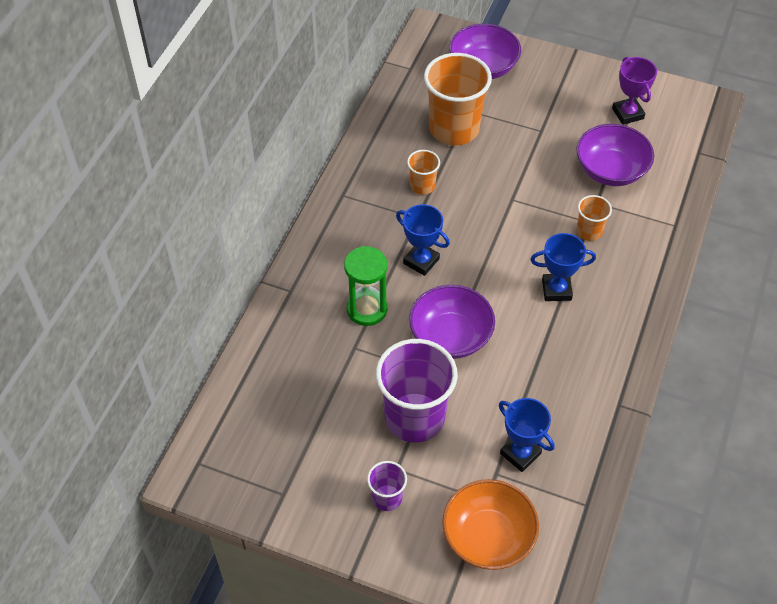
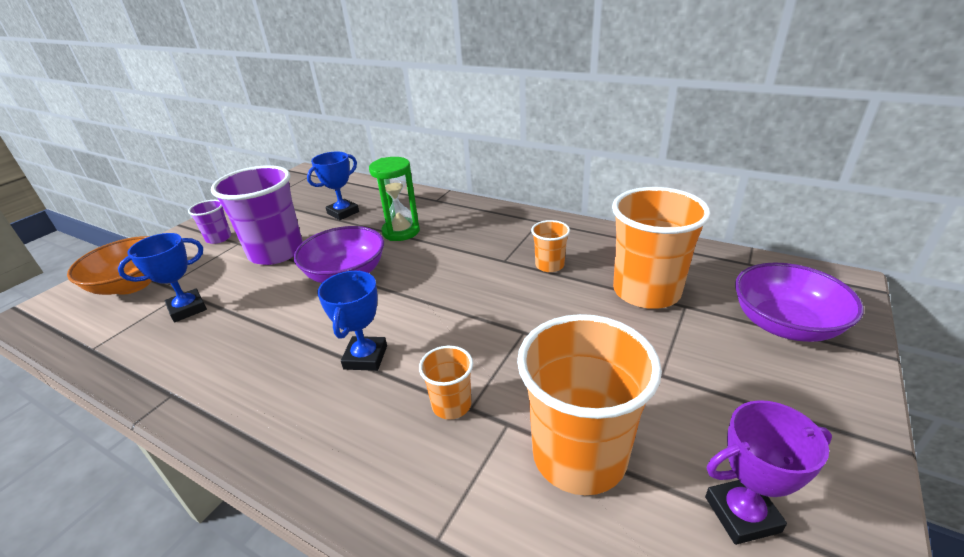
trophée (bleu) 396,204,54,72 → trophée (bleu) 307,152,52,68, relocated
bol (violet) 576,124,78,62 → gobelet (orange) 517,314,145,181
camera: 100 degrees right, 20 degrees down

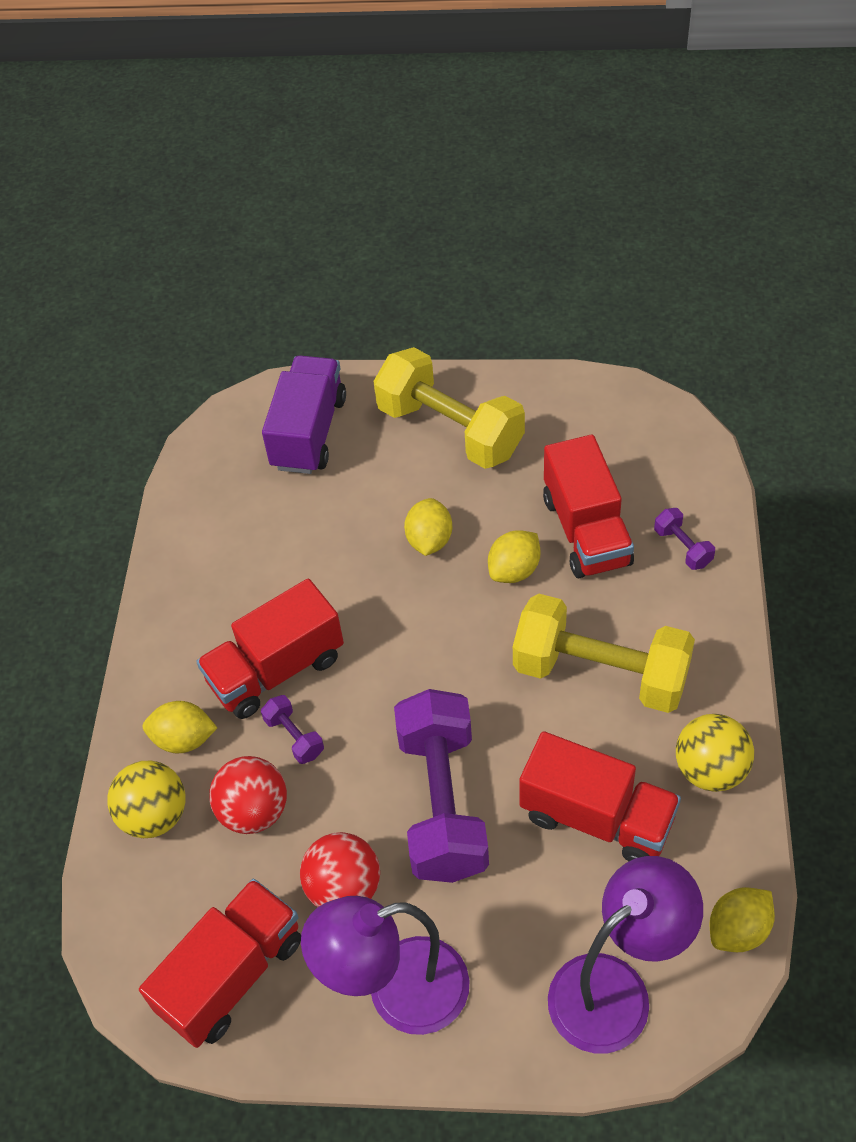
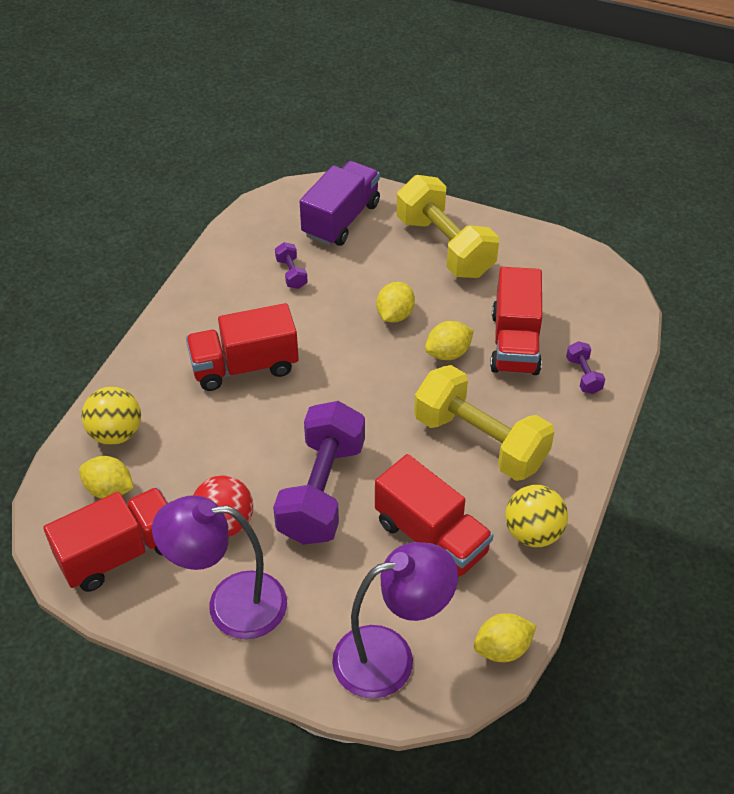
citron (jaune) 143,701,74,53 → citron (jaune) 79,456,55,43, relocated
haltère (violet) 261,695,63,69 → haltère (violet) 275,242,33,47, relocated
balle (rouge) 209,756,78,78 → -
camera: 15 degrees right, 5 degrees down

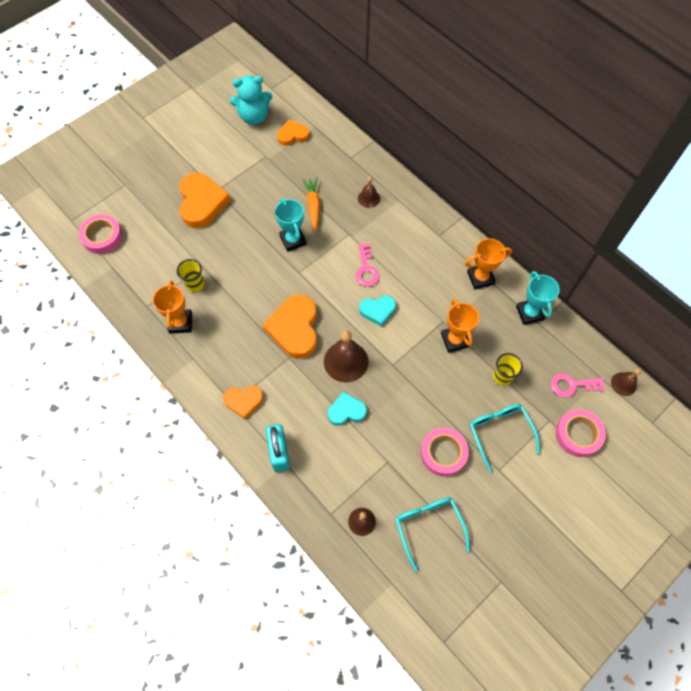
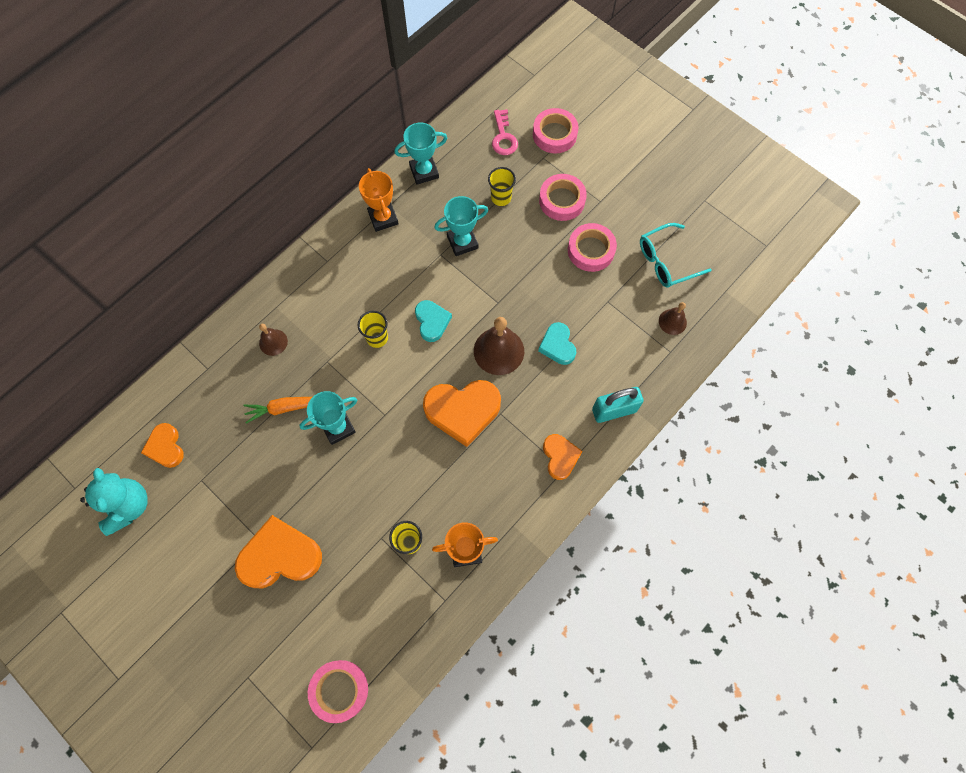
clé (rose) 355,244,24,43 → gobelet (jaune) 358,311,30,37
trophée (orange) 441,299,38,54 → trophée (turquoise) 434,196,54,60
lunettes (turquoise) 469,404,71,69 → ruban adhésif (rose) 539,174,48,47
cloche (marron) 611,368,30,28 → -
camera: 95 degrees left, 5 degrees up

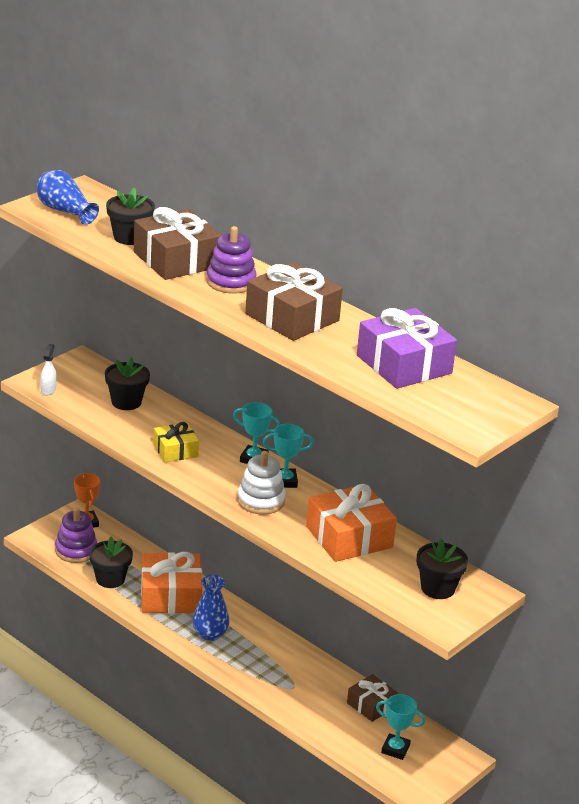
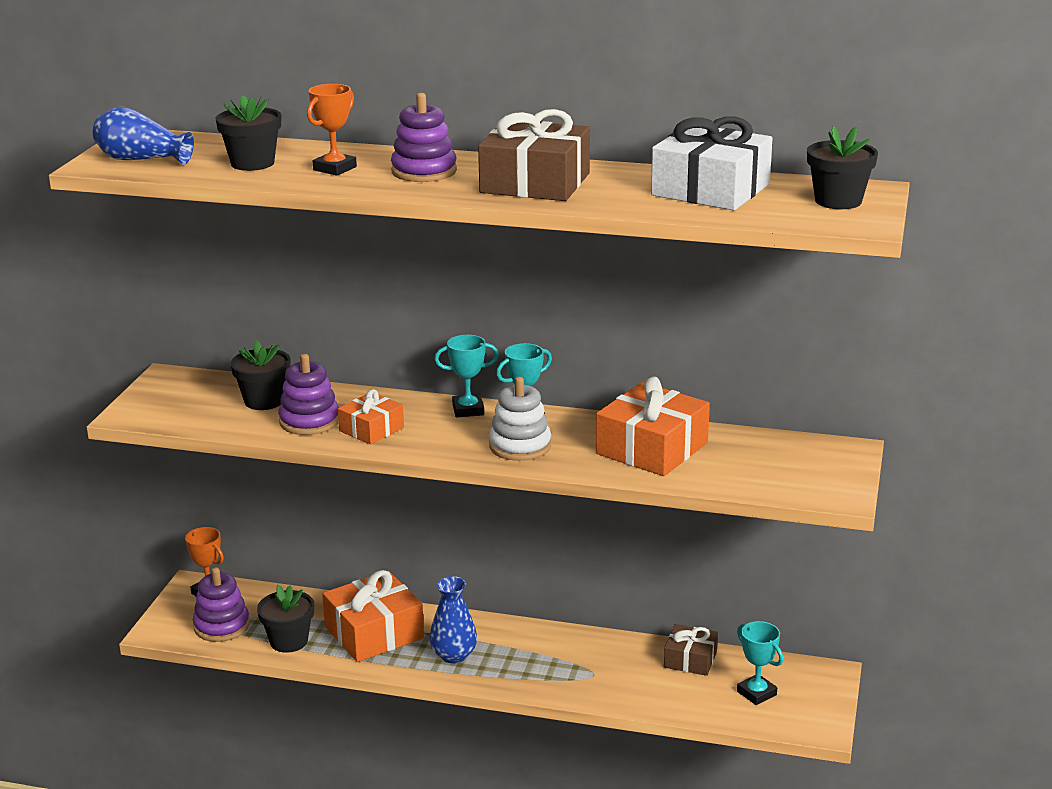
- → jouet à empiler (violet) 278,354,61,81
cadeau (marron) 134,207,87,73 → trophée (orange) 307,84,50,92
cadeau (jaune) 153,422,46,41 → cadeau (orange) 338,389,66,56
cadeau (violet) 357,308,100,81 → cadeau (blanc) 651,116,121,95
trophée (turquoise) 376,694,49,66 → trophée (turquoise) 737,621,46,84, 60 degrees clockwise
pot de fleurs (noir) 417,538,51,61 → pot de fleurs (noir) 807,126,71,83, relocated
vaporisateur (blanc) 40,344,17,51 → -
camera: 25 degrees left, 5 degrees down

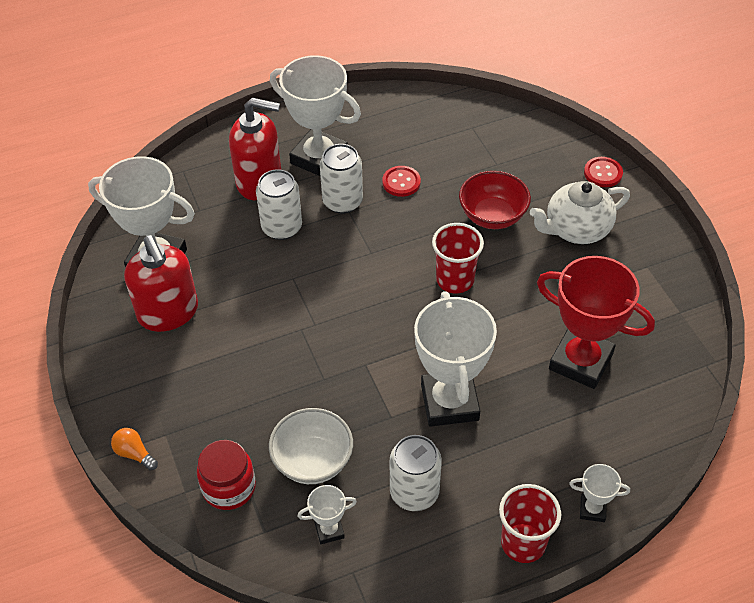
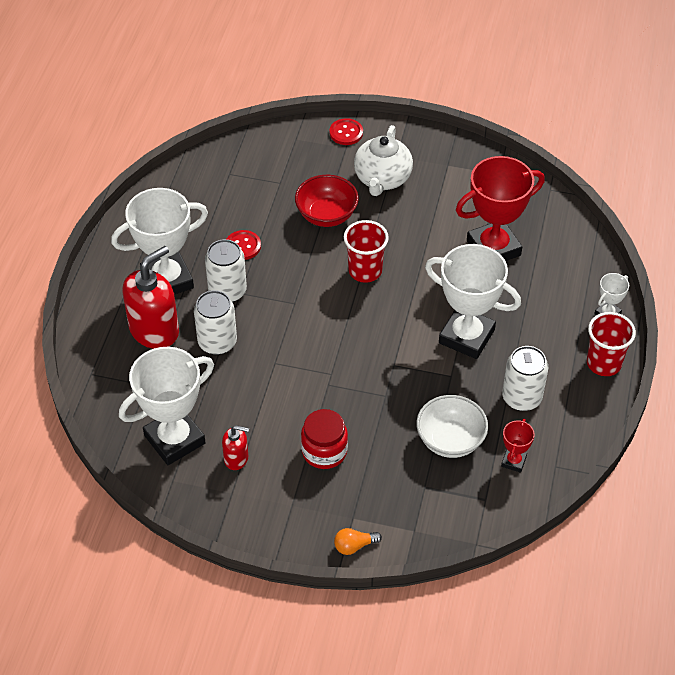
distributeur de savon (rouge) 124,235,74,97 → distributeur de savon (rouge) 222,425,27,45, x0.51
bocal (rouge) 197,440,59,70 → bocal (rouge) 301,409,47,60, relocated
trophée (blanc) 297,485,60,59 → trophée (rouge) 501,419,34,54
camera: 55 degrees left, 0 degrees up

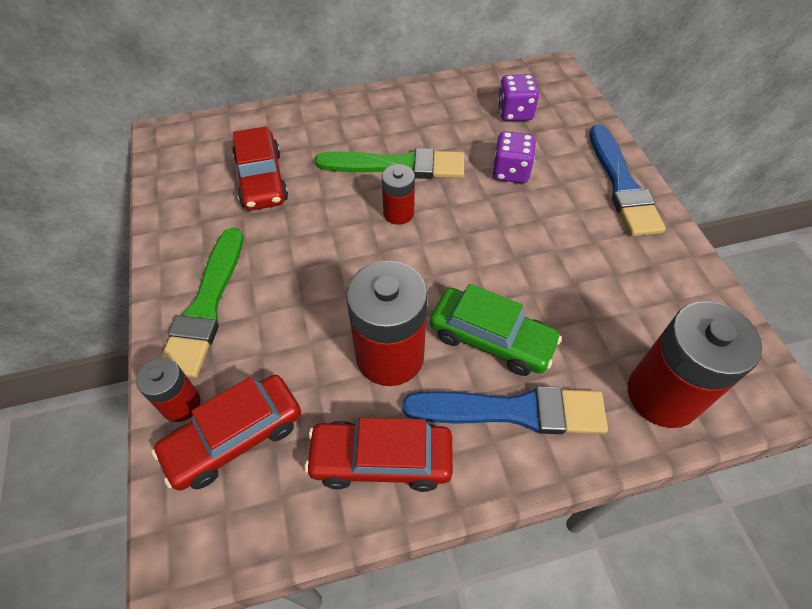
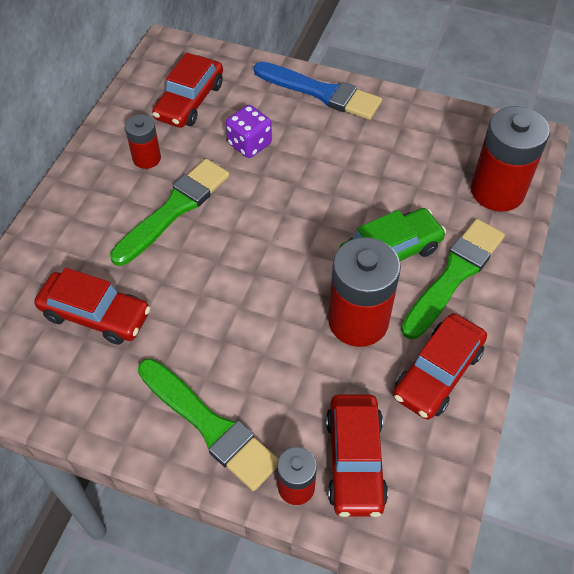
pile (rouge) 382,164,33,61 → pile (rouge) 125,114,36,55, relocated
dé (violet) 497,74,42,47 → voiture (rouge) 152,52,71,76
pinceau (bleu) 403,386,205,48 → pinceau (vert) 401,219,104,120
camera: 55 degrees left, 0 degrees up

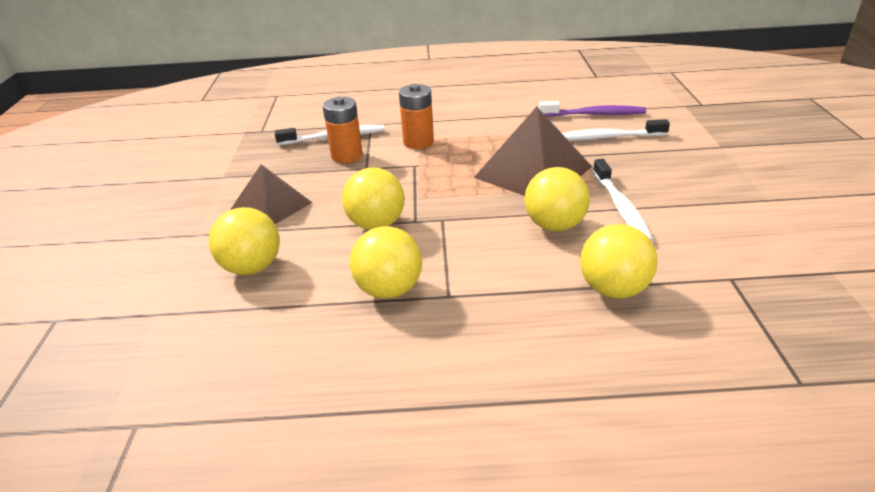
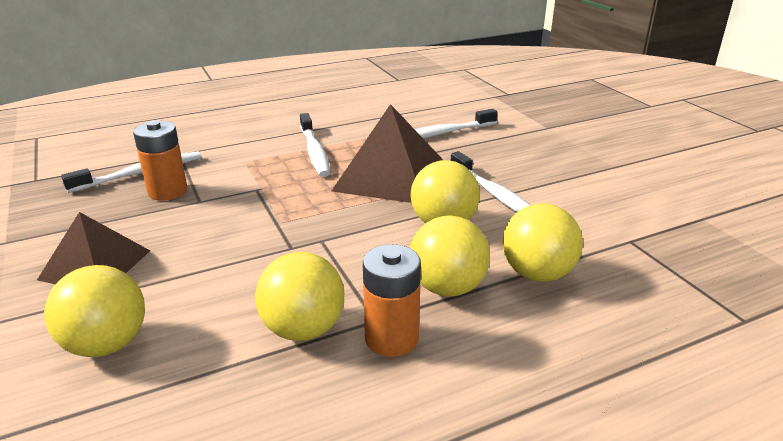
- → brosse à dents (blanc) 300,113,30,64
pile (orange) 399,84,35,65 → pile (orange) 363,244,58,113, relocated
balle (jaune) 342,167,63,63 → balle (jaune) 410,215,80,81, relocated
brosse à dents (violet) 539,101,107,16 → -
camera: 25 degrees left, 5 degrees down

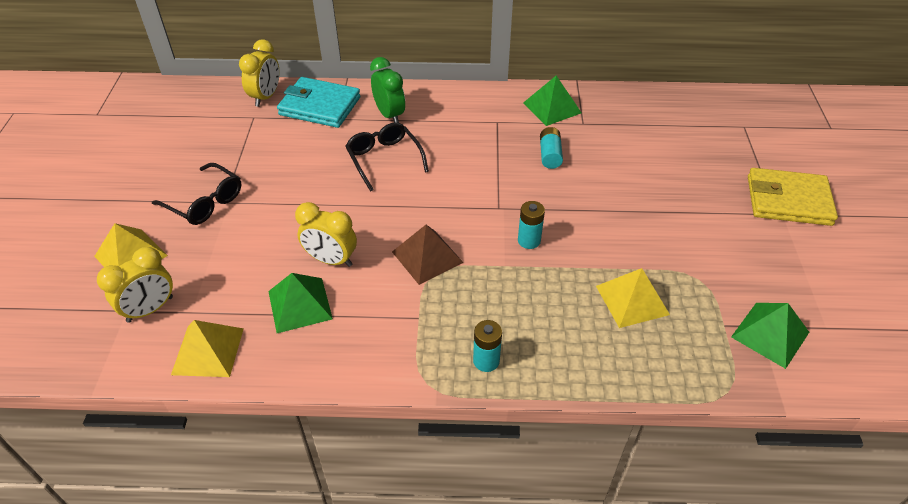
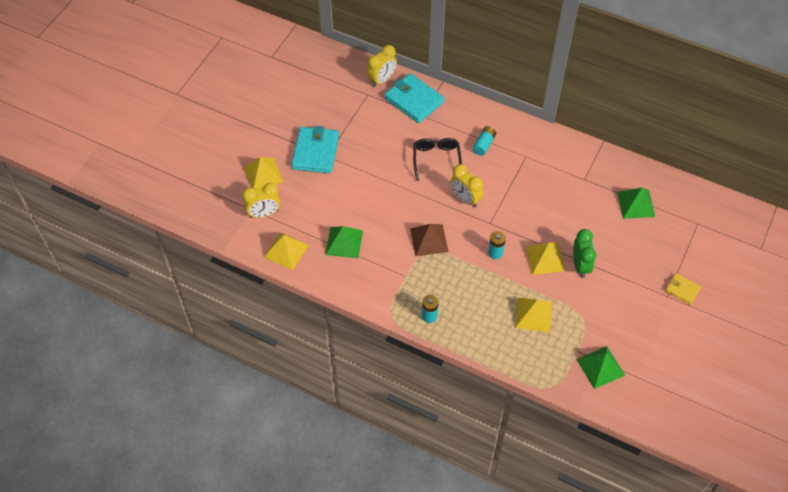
lunettes (noir) 152,163,89,62 → portefeuille (turquoise) 291,126,48,47
réveil (jaune) 295,202,62,65 → réveil (jaune) 450,165,33,43, relocated
pile (turquoise) 540,127,23,42 → pile (turquoise) 472,126,24,30, relocated
- → pyramide (jaune) 525,243,40,32
réveil (vert) 370,57,35,66 → réveil (vert) 573,229,23,49, relocated
pyramide (vert) 523,76,59,50 → pyramide (vert) 617,188,38,31, relocated
portefeuille (jaune) 748,168,90,58 → portefeuille (jaune) 665,273,36,32, x0.53
camera: 25 degrees right, 10 degrees up

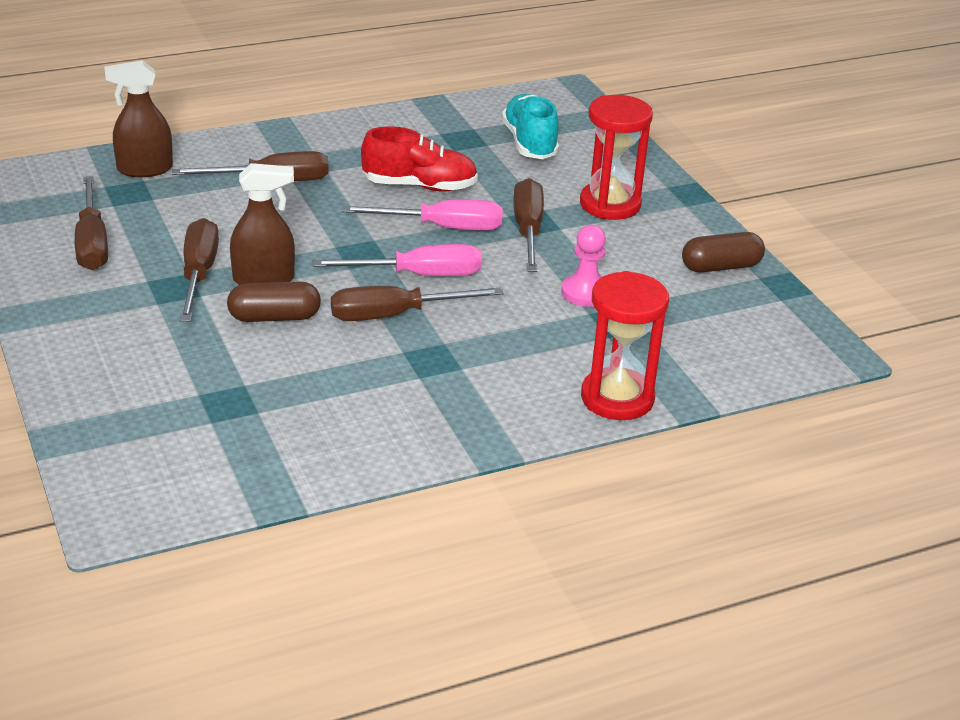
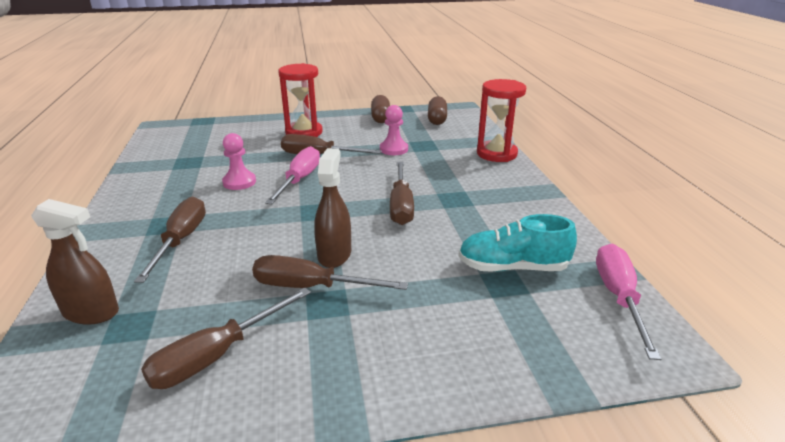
vaporisateur (marron) 104,60,69,117 → vaporisateur (marron) 31,199,88,126, 75 degrees counterclockwise
tournevis (marron) 75,176,33,94 → tournevis (marron) 141,288,170,101, 135 degrees clockwise
chaussure (rouge) 361,127,117,64 → pion (rose) 222,133,34,57
gélule (marron) 227,281,94,41 → gélule (marron) 428,96,19,29, relocated
chaussure (turquoise) 502,94,57,65 → chaussure (turquoise) 458,214,119,58, relocated
tournevis (rose) 313,244,169,32 → tournevis (rose) 596,244,65,116, relocated
camera: 75 degrees left, 5 degrees down

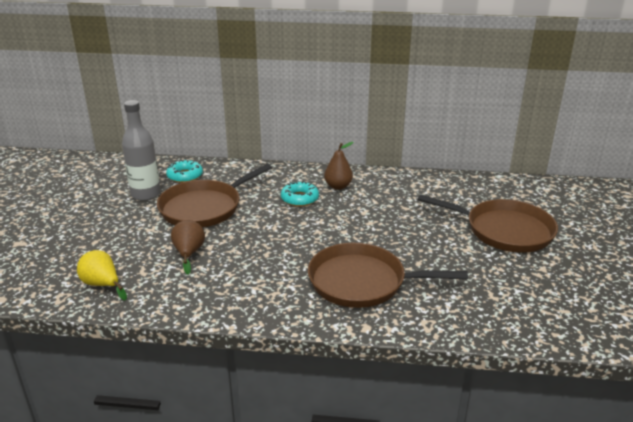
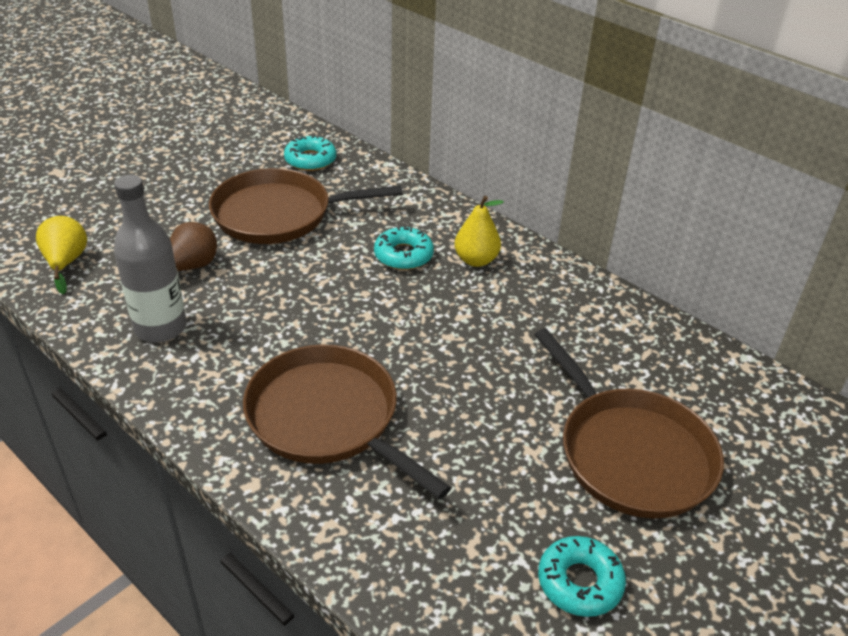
bouteille (gris) 122,100,39,101 → bouteille (gris) 114,175,73,168, relocated
poire (marron) 324,142,29,48 → poire (jaune) 455,196,49,71
- → beignet (turquoise) 538,536,88,81
camera: 35 degrees right, 10 degrees up

